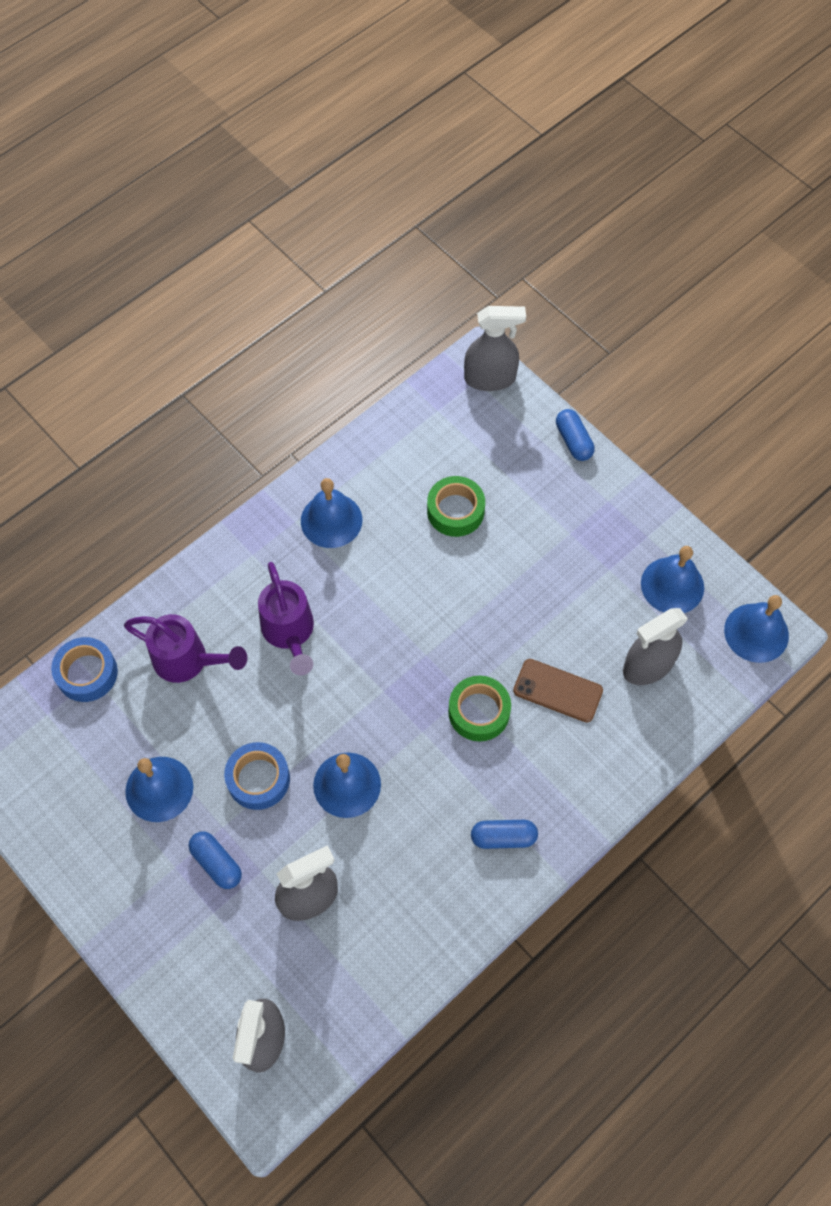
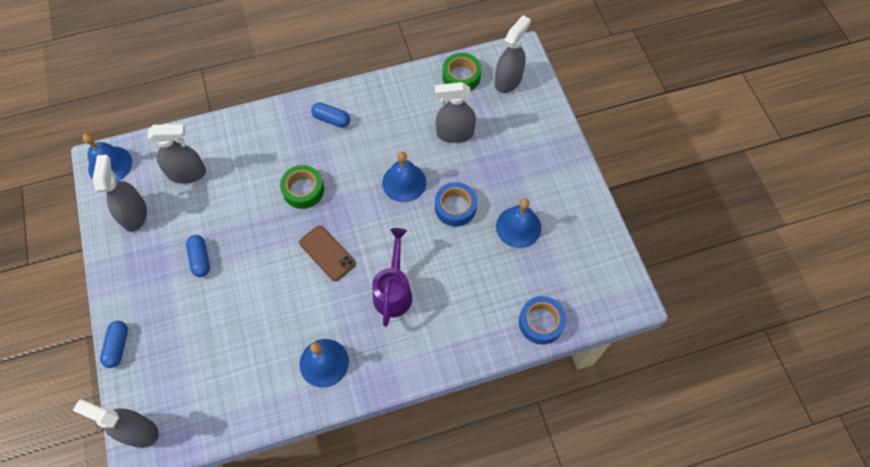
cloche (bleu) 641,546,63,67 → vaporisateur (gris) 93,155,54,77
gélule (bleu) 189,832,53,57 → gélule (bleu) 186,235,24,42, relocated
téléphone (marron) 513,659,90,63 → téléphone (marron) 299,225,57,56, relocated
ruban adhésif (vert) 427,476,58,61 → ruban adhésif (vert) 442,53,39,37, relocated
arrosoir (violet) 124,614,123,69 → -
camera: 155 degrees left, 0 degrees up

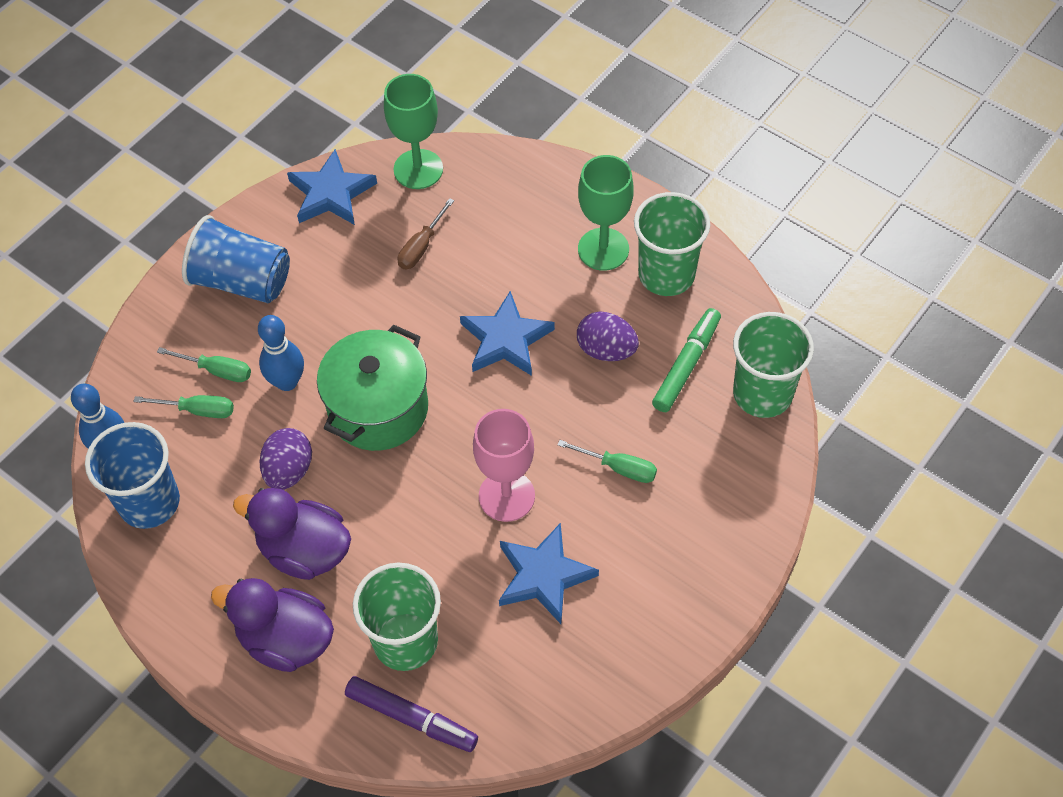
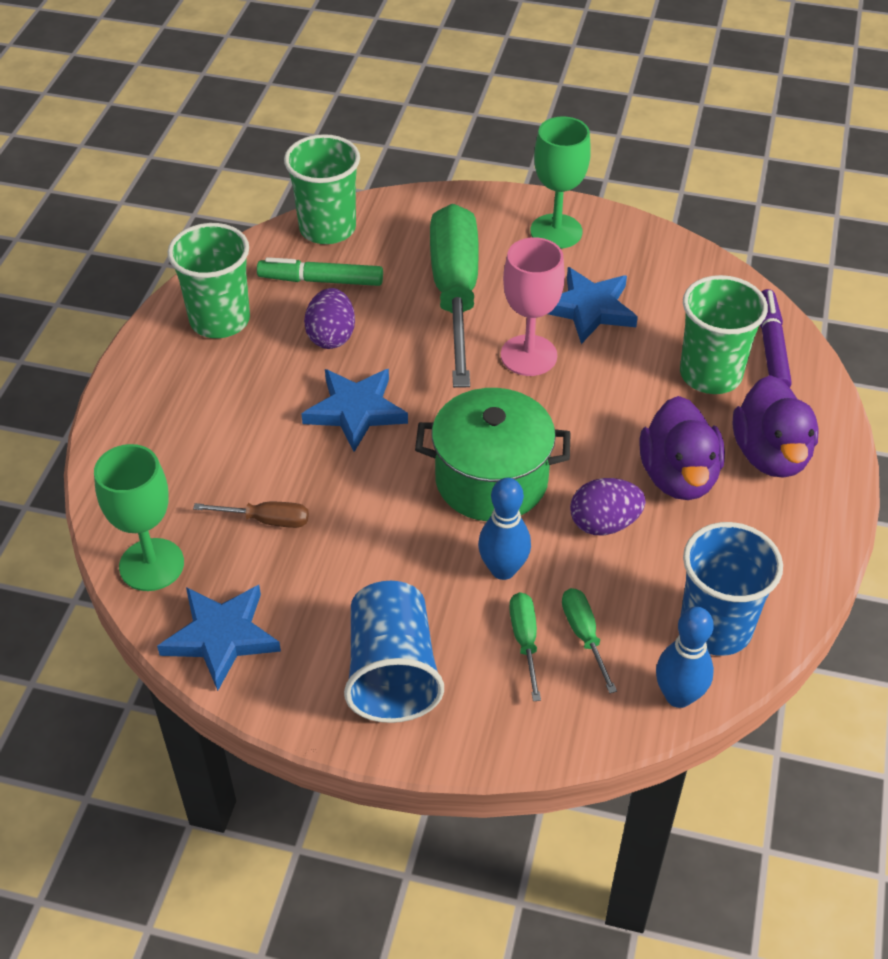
tournevis (vert) 557,440,100,43 → tournevis (vert) 430,204,49,184, x2.47
verre à pied (vert) 578,155,56,116 → verre à pied (vert) 530,116,61,133, relocated
camera: 115 degrees left, 10 degrees down

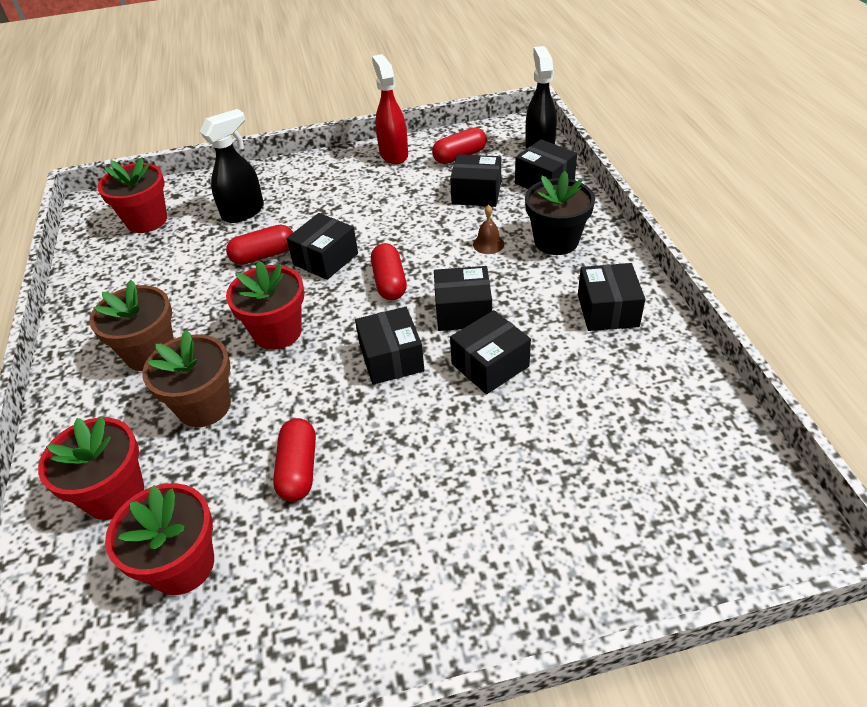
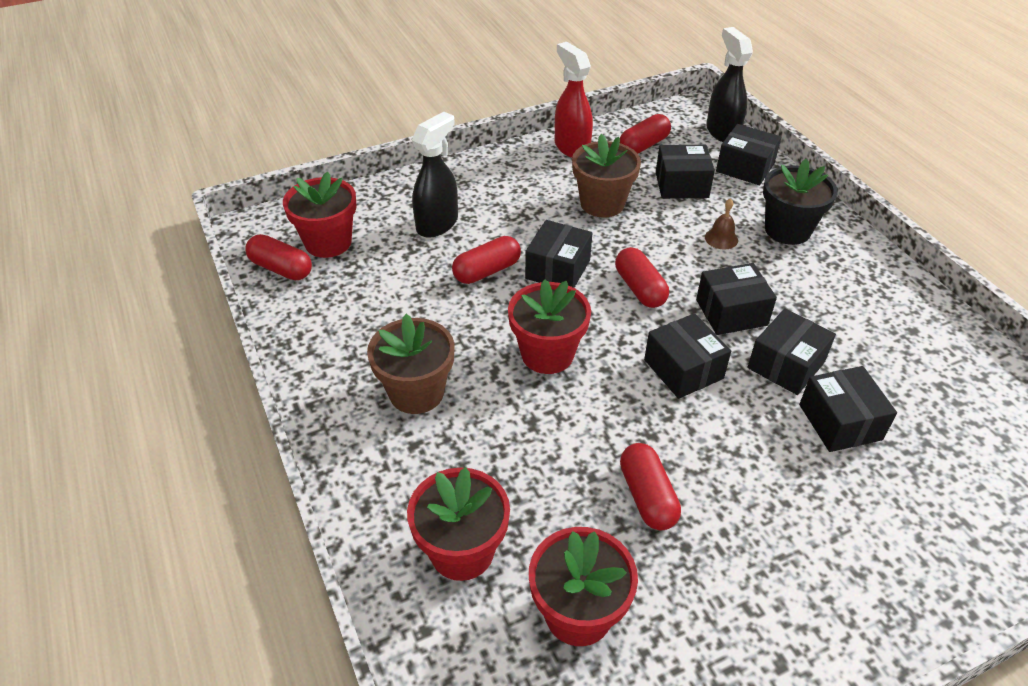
- → gélule (rouge) 245,234,67,46
pot de fleurs (marron) 142,330,89,97 → pot de fleurs (marron) 572,134,69,84, relocated
boîte (noir) 578,263,67,68 → boîte (noir) 799,366,98,86, relocated
camera: 15 degrees left, 0 degrees up

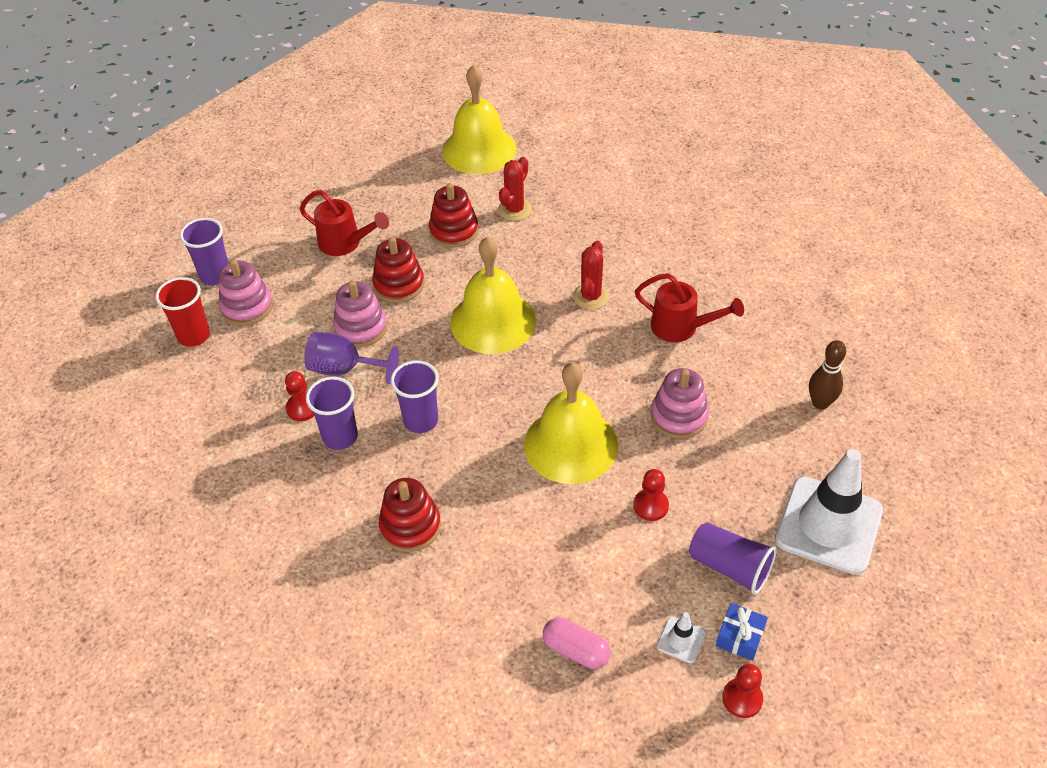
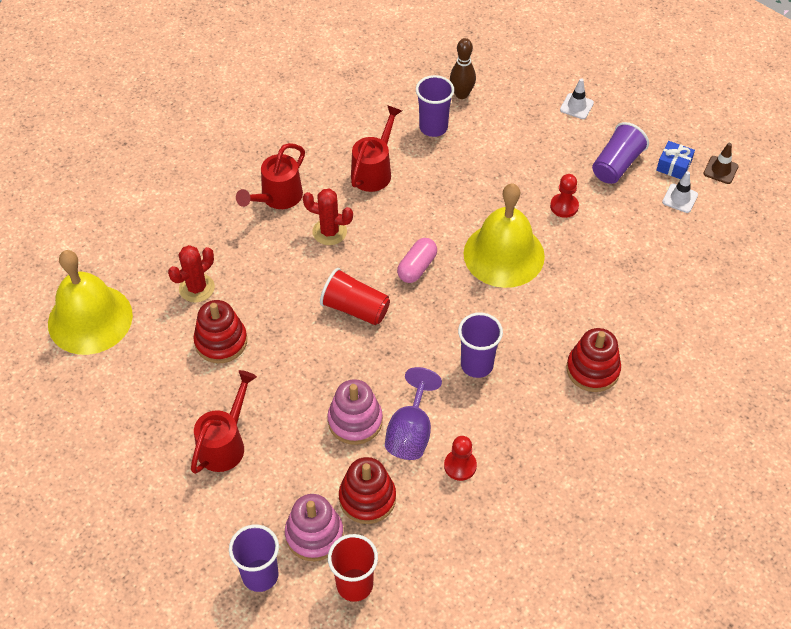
cactus (rouge) 498,157,34,64 → cactus (rouge) 168,245,47,58, 75 degrees counterclockwise
- → arrosoir (rouge) 236,143,69,66
cloche (jaune) 450,237,86,117 → gobelet (rouge) 320,268,70,57
jouet à empiler (rouge) 372,237,53,66 → jouet à empiler (rouge) 339,457,57,67, relocated
gélule (rose) 543,618,68,51 → gélule (rose) 397,238,40,45, relocated
gobelet (violet) 306,377,52,73 → gobelet (violet) 416,75,38,62, relocated
cône de chantier (blanc) 775,449,108,126 → cône de chantier (blanc) 560,78,34,41, x0.41
pion (rouge) 722,664,41,54 → cône de chantier (marron) 704,143,34,41
jouet à empiler (rose) 651,368,58,71 → -
camera: 90 degrees left, 5 degrees up

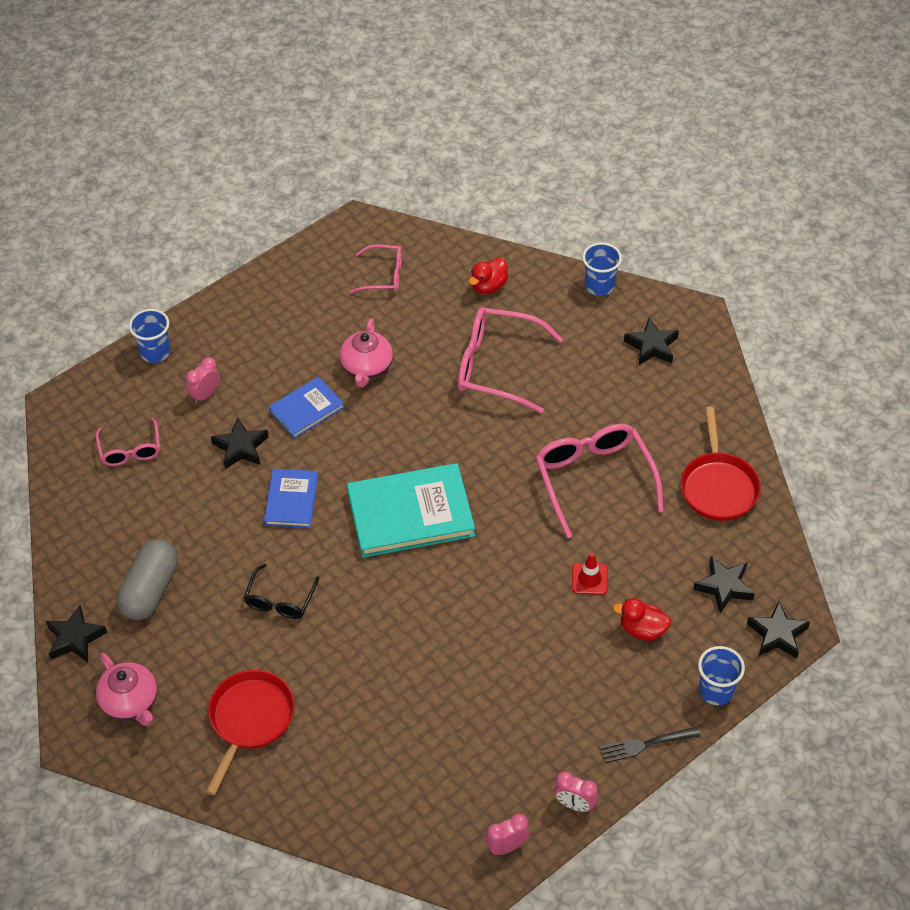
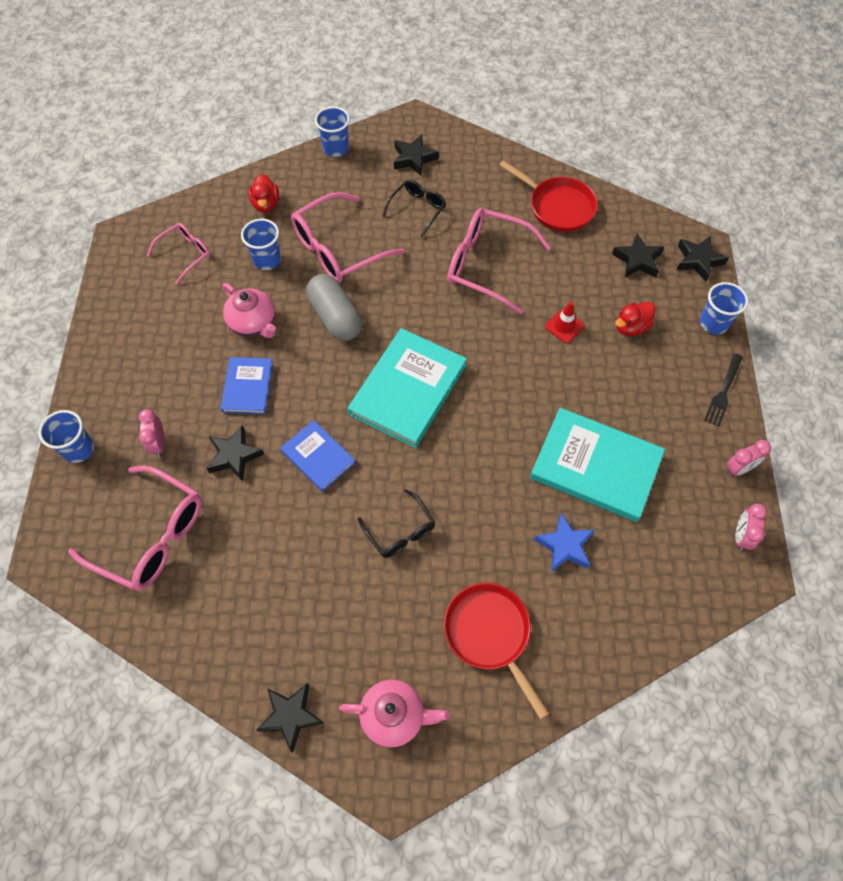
lunettes (rose) 95,417,65,49 → lunettes (rose) 68,466,134,125, x1.77
- → gobelet (bleu) 241,219,40,51
gélule (gris) 117,539,61,81 → gélule (gris) 306,274,56,67, relocated
- → lunettes (noir) 383,179,63,58
- → livre (turquoise) 530,408,135,114
- → étoile (bleu) 534,513,61,59
camera: 50 degrees left, 10 degrees up

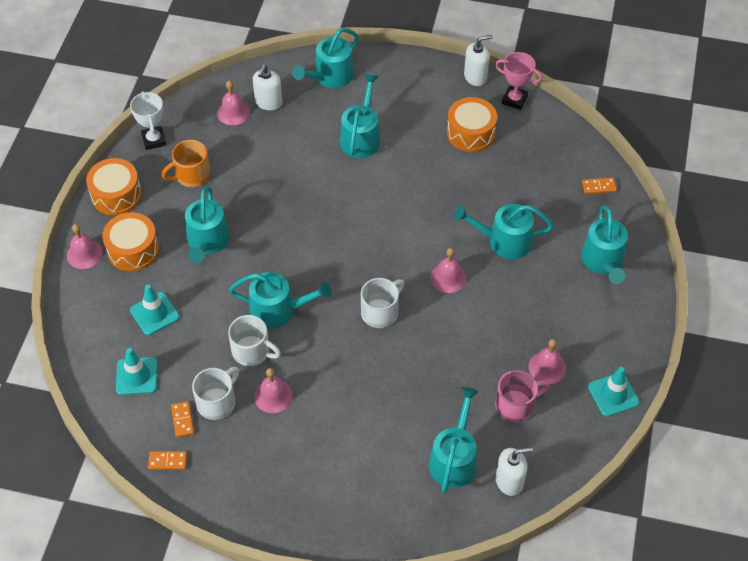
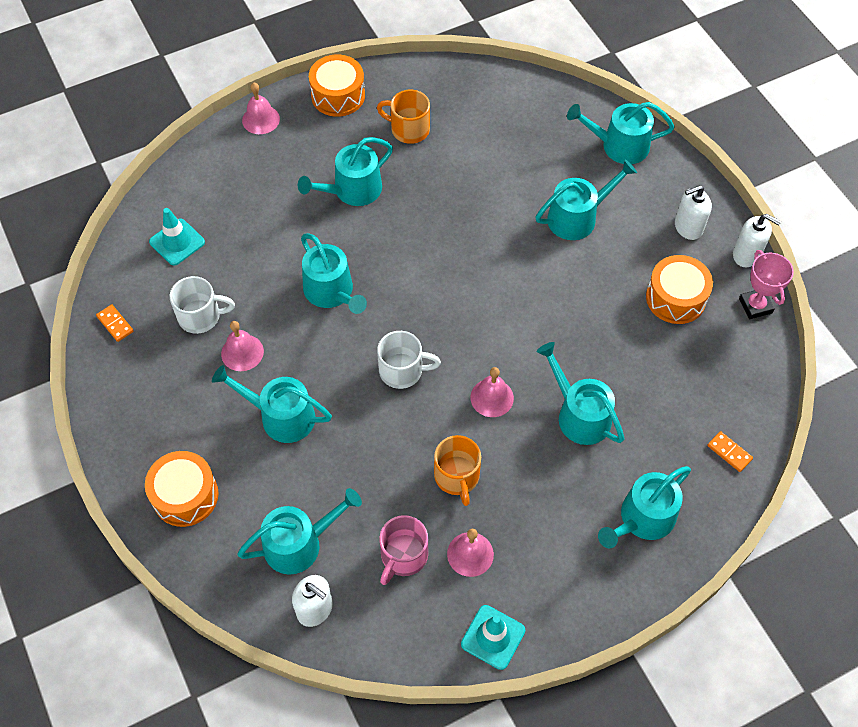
tambour (orange) 102,212,57,59 → tambour (orange) 145,451,74,76, relocated
- → arrosoir (turquoise) 212,365,120,78
tasse (rose) 495,370,55,52 → tasse (rose) 379,515,49,70, 90 degrees clockwise
- → tasse (orange) 434,435,47,71
distributeur de savon (blanc) 253,65,30,45 → distributeur de savon (blanc) 675,185,37,55, relocated
trophée (blanc) 130,91,36,59 → -
cône de chantier (turquoise) 130,284,50,51 → -
domino (orange) 171,401,23,36 → -
cloche (rose) 217,81,33,44 → -
tasse (blanc) 228,315,53,51 → -
camera: 50 degrees right, 5 degrees up

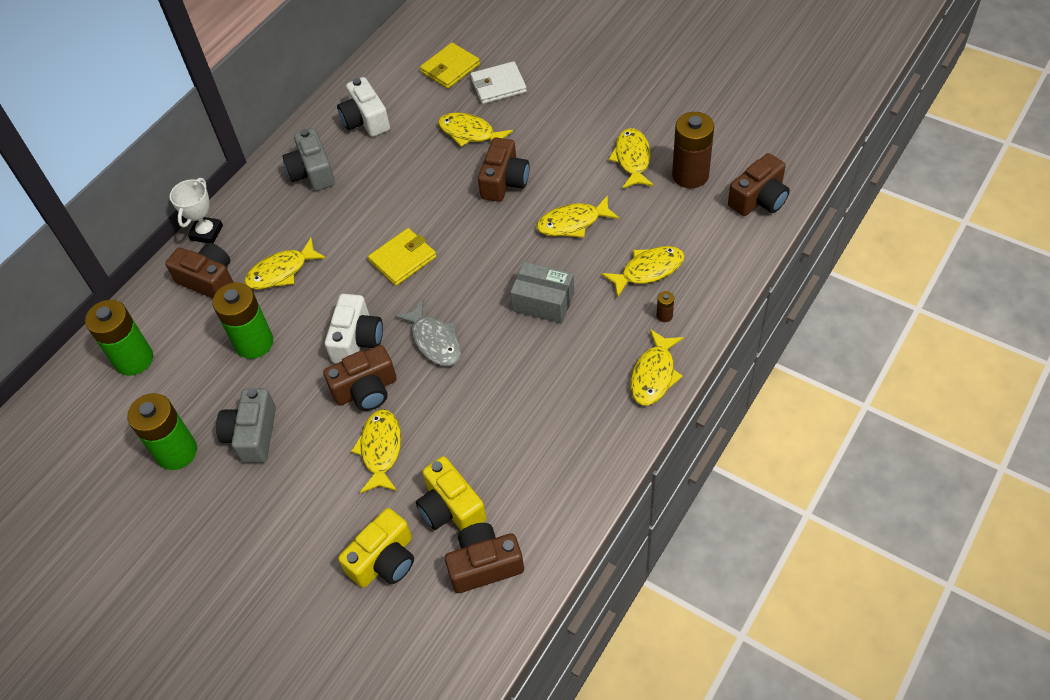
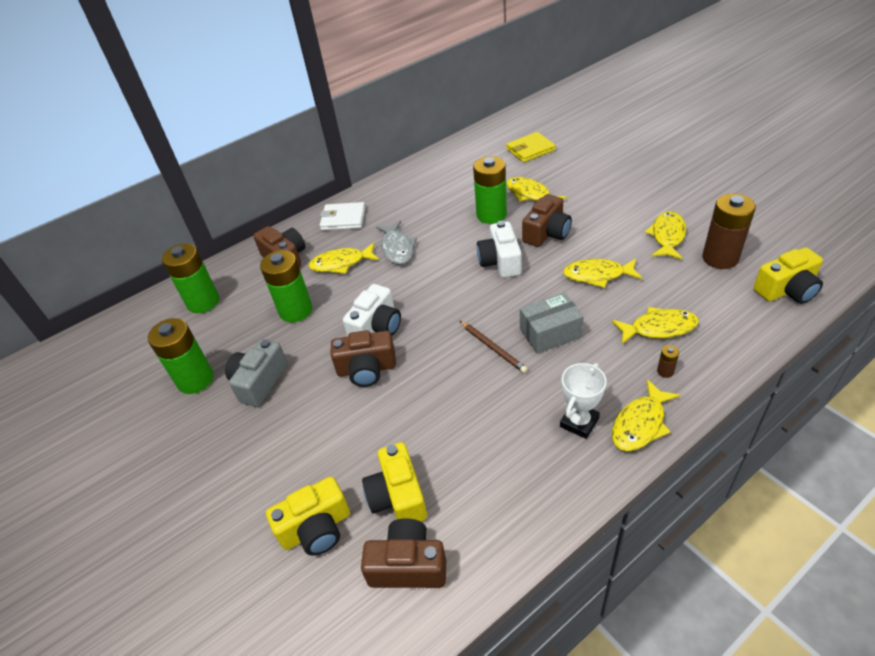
portefeuille (blanc) 470,61,57,43 → portefeuille (blanc) 320,202,45,29, relocated
poisson (gris) 395,300,66,66 → poisson (gris) 376,221,41,43, relocated
- → crayon (marron) 460,321,68,52
- → pile (vert) 473,156,34,68
appareil photo (blanc) 337,77,53,60 → appareil photo (blanc) 477,221,45,57, relocated
boîte (gris) 510,262,64,61 → boîte (gris) 520,292,64,62, 60 degrees counterclockwise
trophée (blanc) 170,178,53,66 → trophée (blanc) 560,363,47,76, relocated
appareil photo (marron) 728,153,62,63 → appareil photo (jaune) 753,247,70,57
appareil photo (gris) 282,128,53,63 → -
poisson (jaune) 351,409,50,84 → -
portefeuille (jaune) 368,228,68,58 → -
camera: 20 degrees right, 10 degrees down

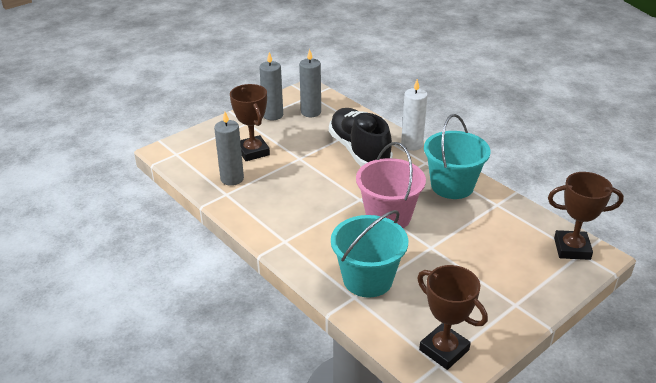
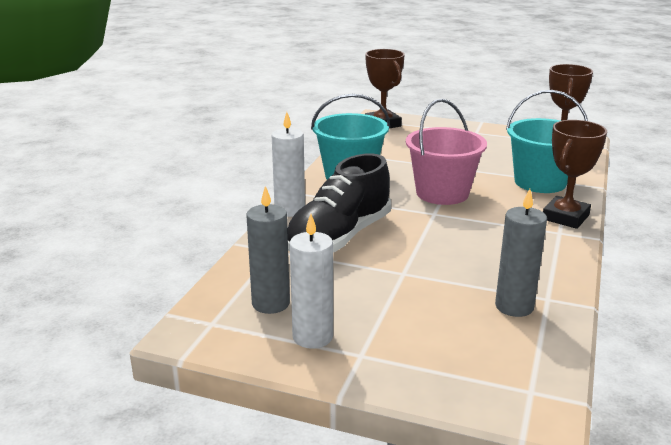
bougie (gris) 259,52,24,69 → bougie (blanc) 290,214,43,135
trophée (marron) 230,84,40,77 → trophée (marron) 543,120,64,109, relocated
camera: 120 degrees left, 10 degrees down

